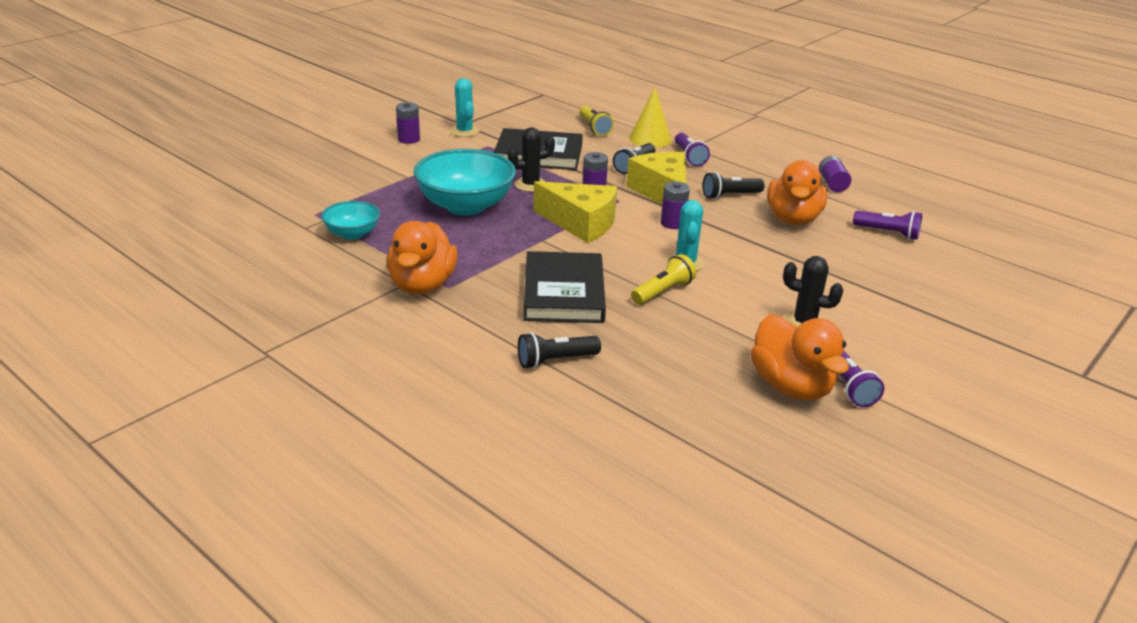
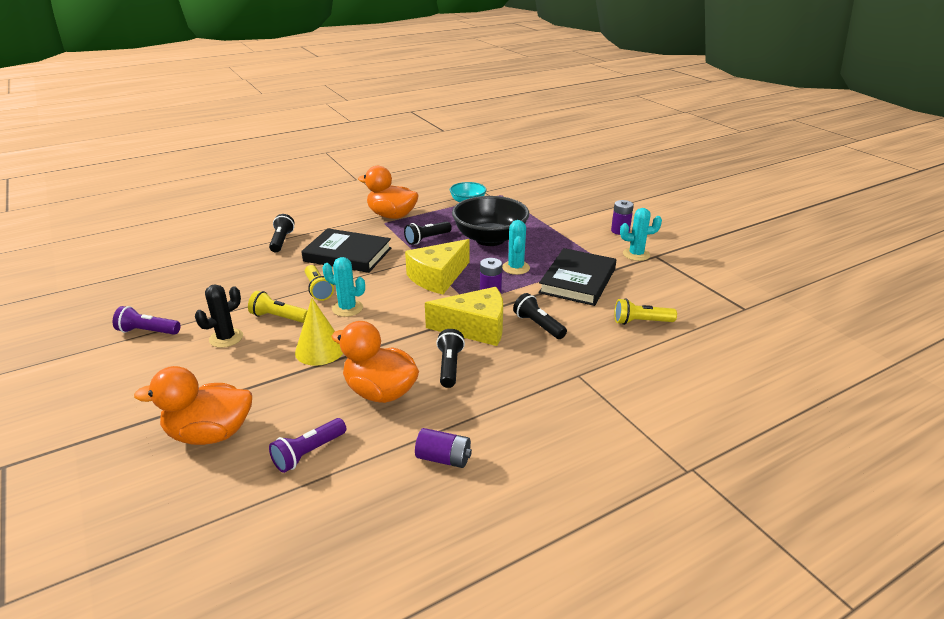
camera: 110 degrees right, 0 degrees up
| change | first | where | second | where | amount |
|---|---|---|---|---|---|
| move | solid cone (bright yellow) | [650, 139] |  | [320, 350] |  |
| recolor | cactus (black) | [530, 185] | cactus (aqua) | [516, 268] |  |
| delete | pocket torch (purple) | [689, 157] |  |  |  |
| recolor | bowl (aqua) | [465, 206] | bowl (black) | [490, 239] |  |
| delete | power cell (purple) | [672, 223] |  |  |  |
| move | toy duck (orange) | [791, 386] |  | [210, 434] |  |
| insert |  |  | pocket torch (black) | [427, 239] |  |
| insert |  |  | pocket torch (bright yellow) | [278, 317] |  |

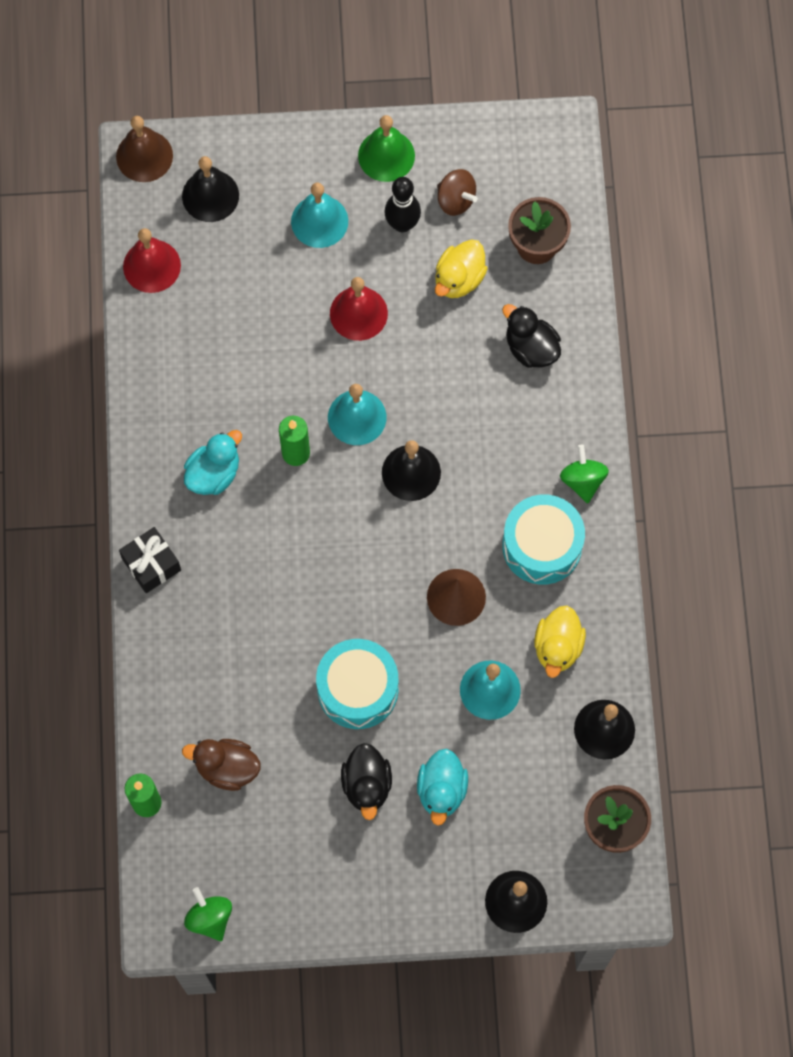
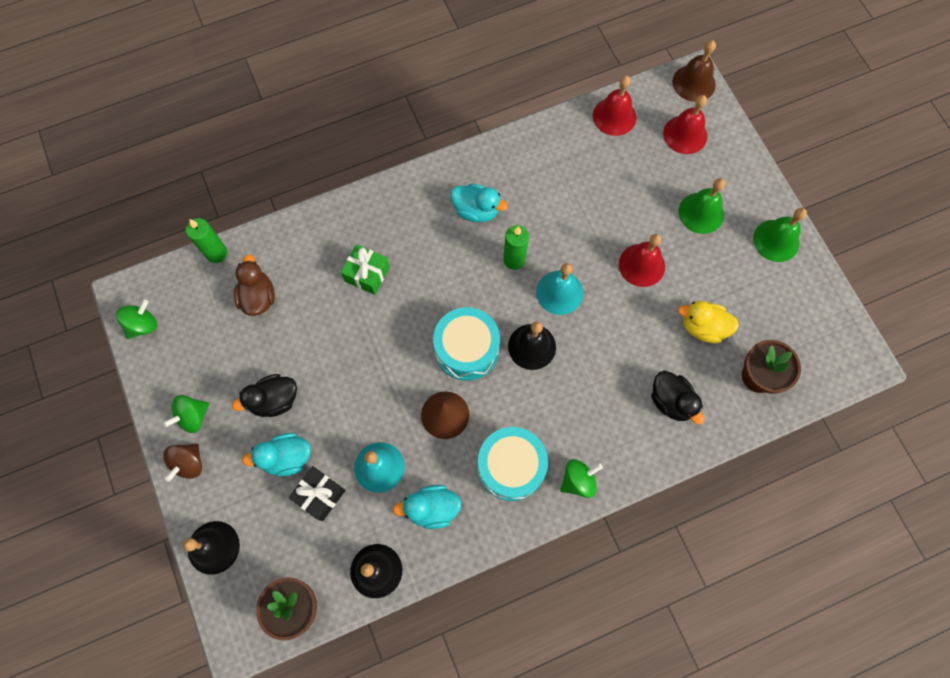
camera: 70 degrees right, 0 degrees up
| change | first | where | second | where | amount |
|---|---|---|---|---|---|
| recolor | hand bell (black) | [210, 195] | hand bell (crimson) | [685, 134] |  |
| move | toy top (russet) | [455, 200] |  | [189, 463] |  |
| delete | skittle (black) | [402, 224] |  |  |  |
| recolor | hand bell (aqua) | [319, 221] | hand bell (emerald) | [701, 213] |  |
| rotate | toy duck (black) | [531, 348] |  | [671, 401] | 120 degrees clockwise |
| move | gift (black) | [151, 564] |  | [320, 495] |  |
| recolor | toy duck (bright yellow) | [557, 647] | toy duck (aqua) | [432, 508] |  |
| move | snare drum (aqua) | [357, 689] |  | [467, 349] |  |
| insert |  |  | gift (emerald) | [367, 274] |  |
| insert |  |  | toy top (emerald) | [193, 417] |  |

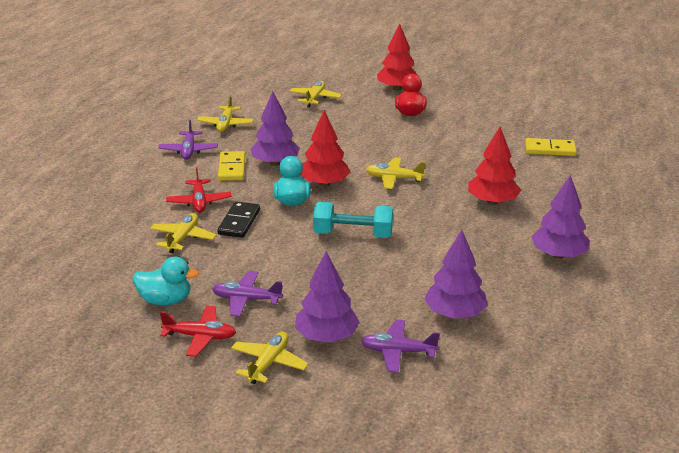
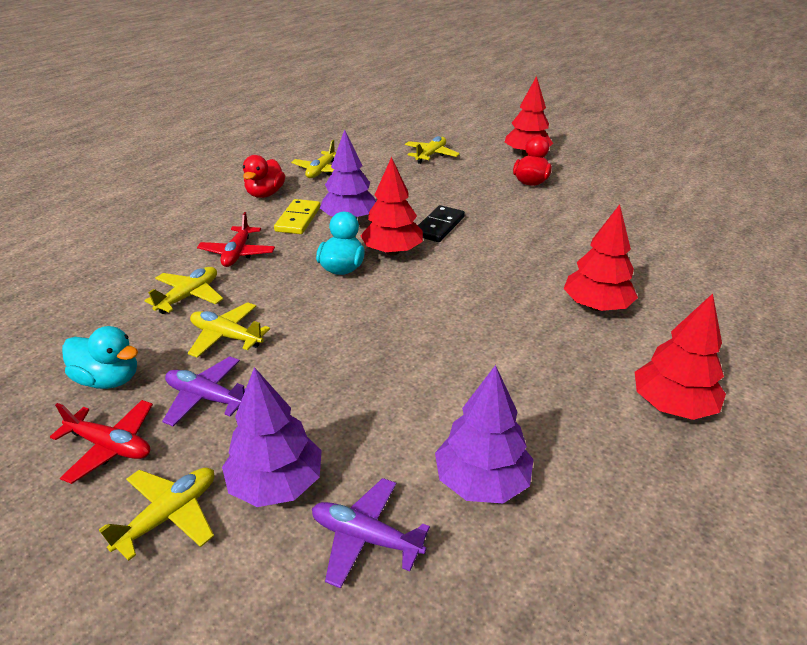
camera: 15 degrees right, 5 degrees up
| change | first | where | second | where | amount |
|---|---|---|---|---|---|
| replace | aeroplane (purple) | [188, 151] | toy duck (crimson) | [265, 194] |  |
| delete | domino tile (bright yellow) | [550, 149] |  |  |  |
| move | aeroplane (bright yellow) | [394, 179] |  | [226, 336] |  |
| recolor | tree (purple) | [558, 255] | tree (crimson) | [672, 405] |  |
| move | domino tile (black) | [239, 222] |  | [439, 226] |  |
| delete | dumbbell (aqua) | [353, 234] |  |  |  |

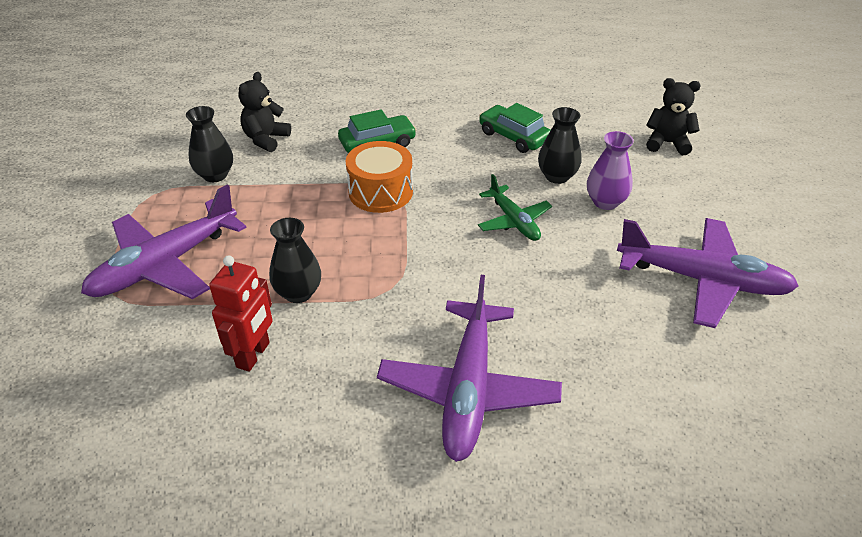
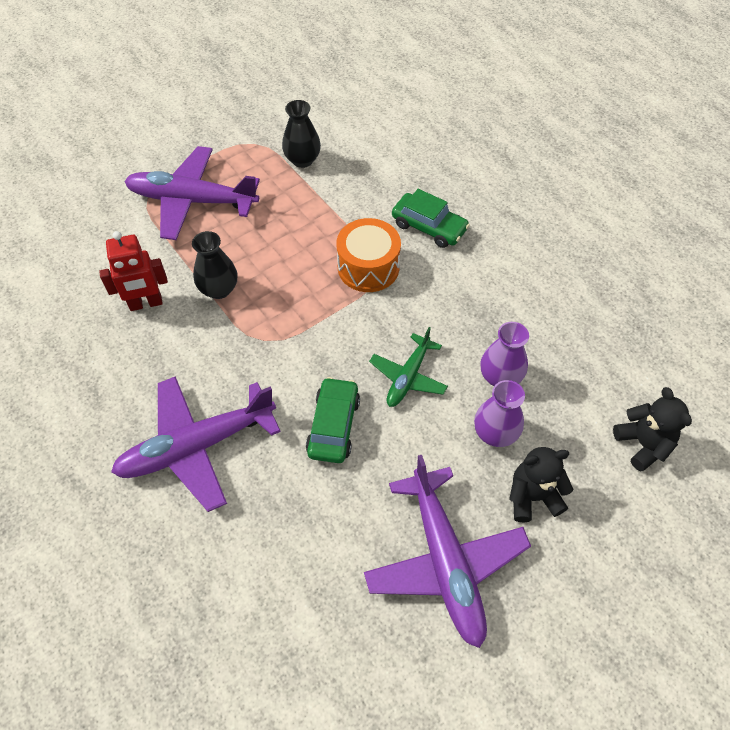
camera: 55 degrees right, 15 degrees up
| change | first | where | second | where | amount |
|---|---|---|---|---|---|
| move | teddy bear (black) | [266, 139] |  | [532, 496] |  |
| move | car (emerald) | [513, 137] |  | [333, 426] |  |
| recolor | flower vase (black) | [557, 176] | flower vase (purple) | [500, 377] |  |

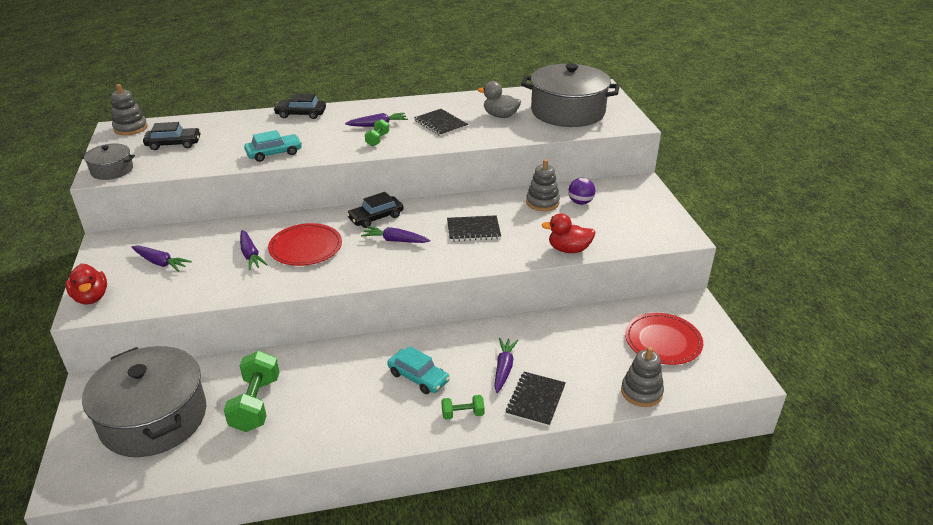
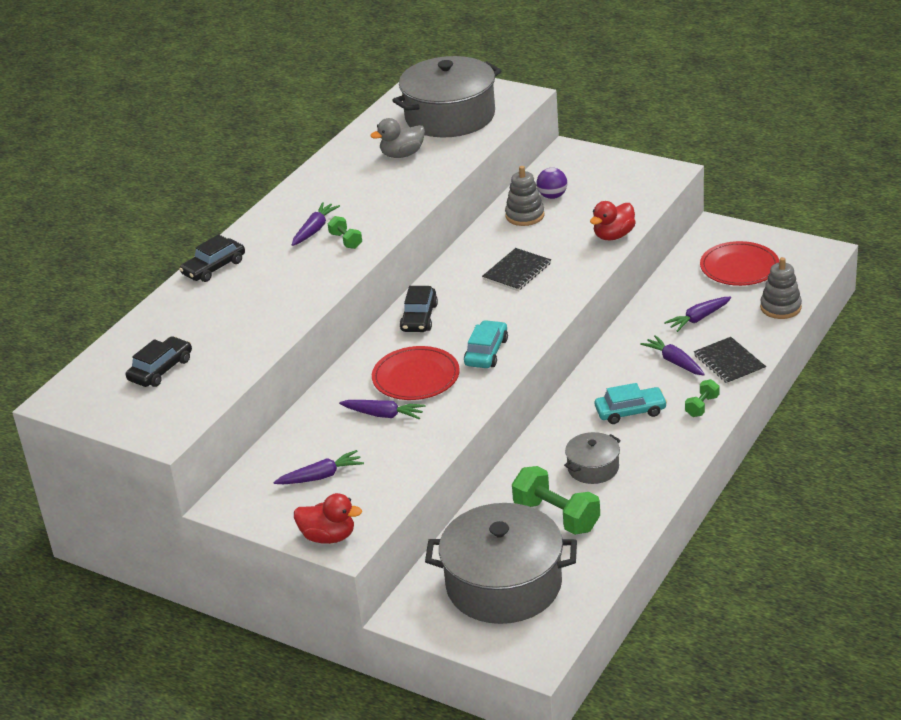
camera: 45 degrees left, 0 degrees up
| change | first | where | second | where | amount |
|---|---|---|---|---|---|
| delete | ring stacker (ash-grey) | [130, 128] |  |  |  |
| delete | notebook (black) | [440, 124] |  |  |  |
| move | car (aqua) | [274, 153] |  | [486, 352] |  |
| move | cooking pot (ash-grey) | [112, 170] |  | [593, 468] |  |
| move | carrot (purple) | [395, 240] |  | [699, 318] |  |

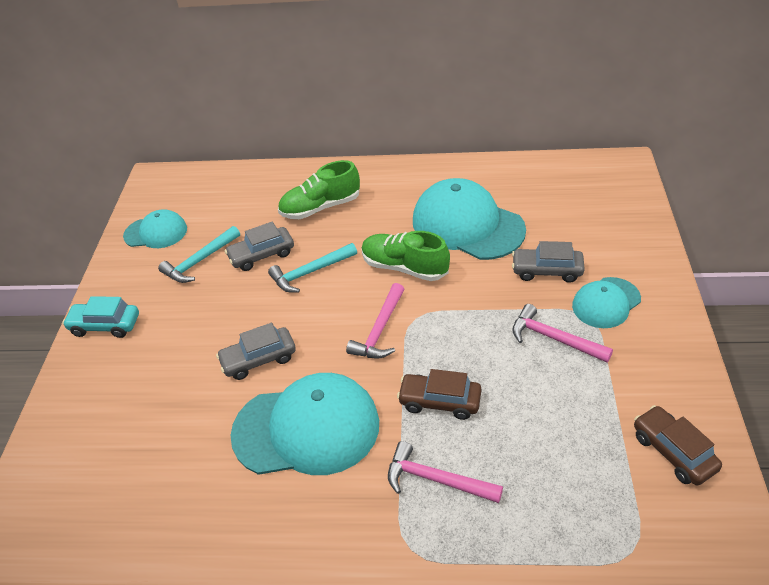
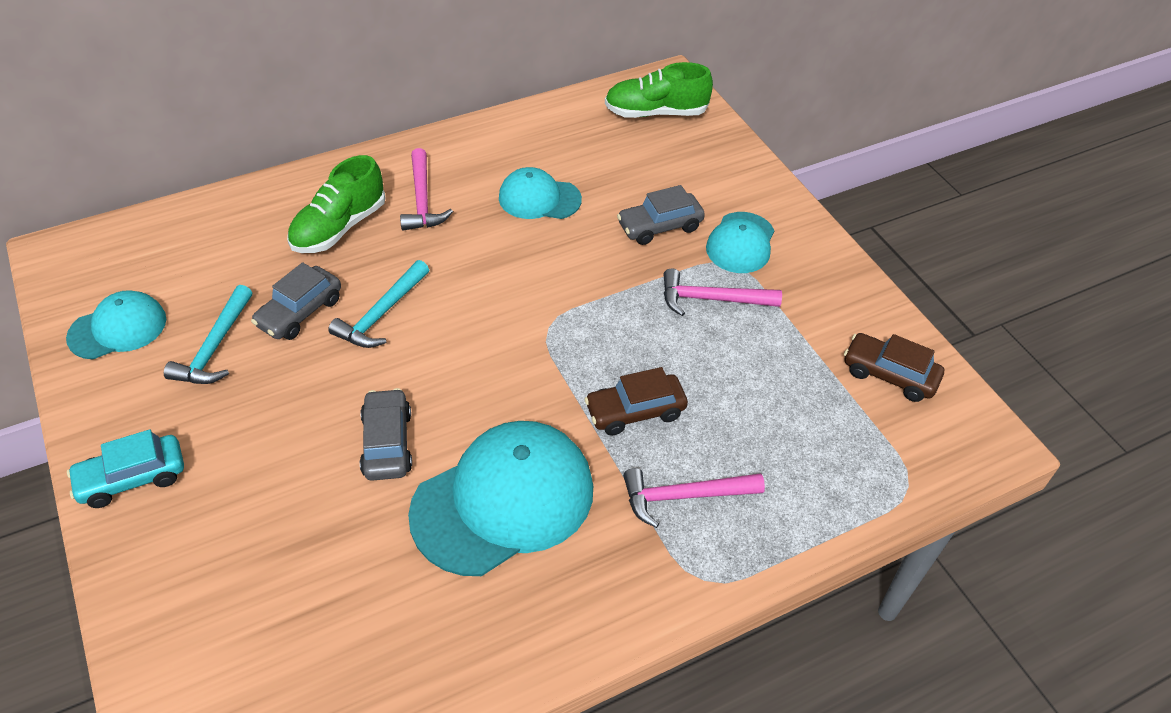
camera: 35 degrees left, 5 degrees up
| change | first | where | second | where | amount |
|---|---|---|---|---|---|
| resize | peaked cap (aqua) | [467, 225] |  | [539, 198] | x0.56 |
| move | sneaker (emerald) | [404, 267] |  | [655, 112] |  |
| move | hammer (rosy) | [380, 330] |  | [422, 200] |  |
| rotate | car (ash-grey) | [259, 359] |  | [387, 443] | 135 degrees clockwise |

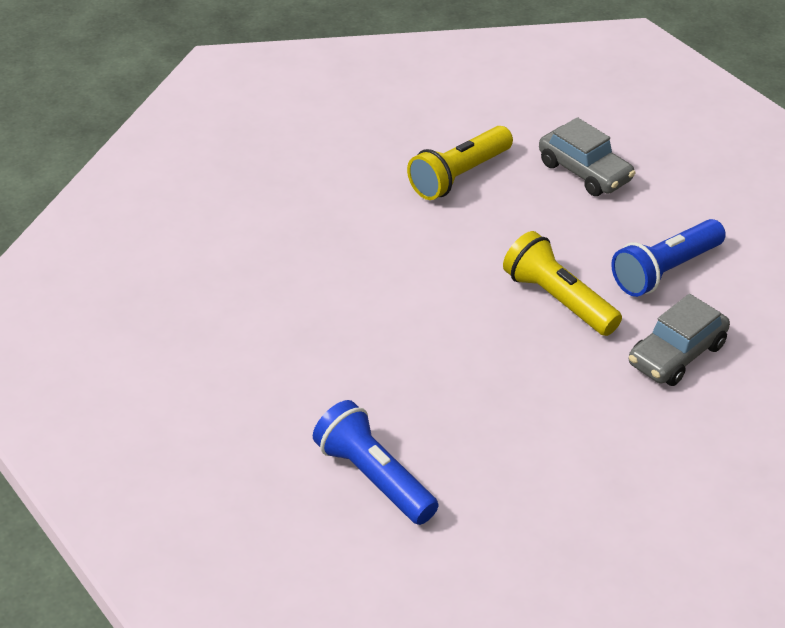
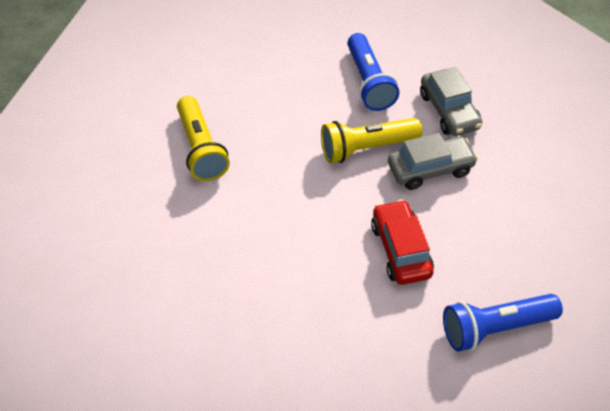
camera: 65 degrees left, 10 degrees up
| change | first | where | second | where | amount |
|---|---|---|---|---|---|
| move | car (ash-grey) | [585, 172] |  | [430, 169] |  |
| insert |  |  | car (crimson) | [400, 249] |  |

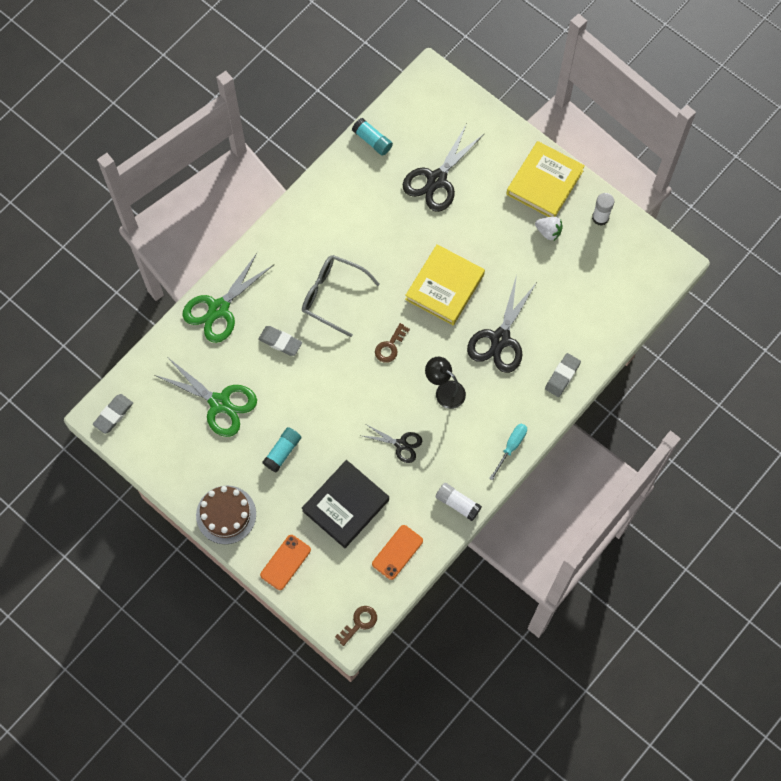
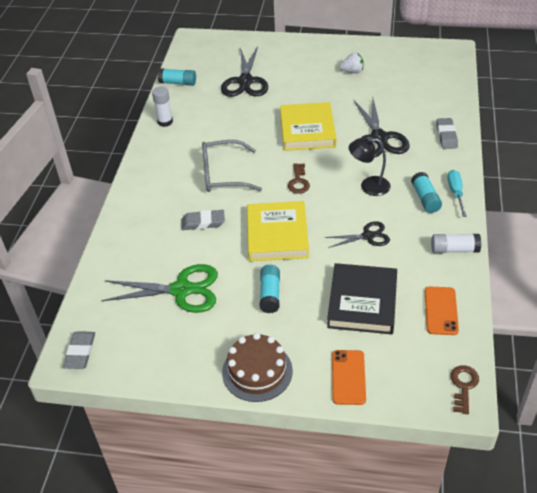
camera: 30 degrees left, 25 degrees down
| change | first | where | second | where | amount |
|---|---|---|---|---|---|
| move | book (bright yellow) | [544, 182] |  | [277, 235] |  |
| move | stick of glue (pure white) | [600, 218] |  | [165, 122] |  |
| delete | scissors (emerald) | [219, 309] |  |  |  |
| insert |  |  | stick of glue (aqua) | [425, 199] |  |

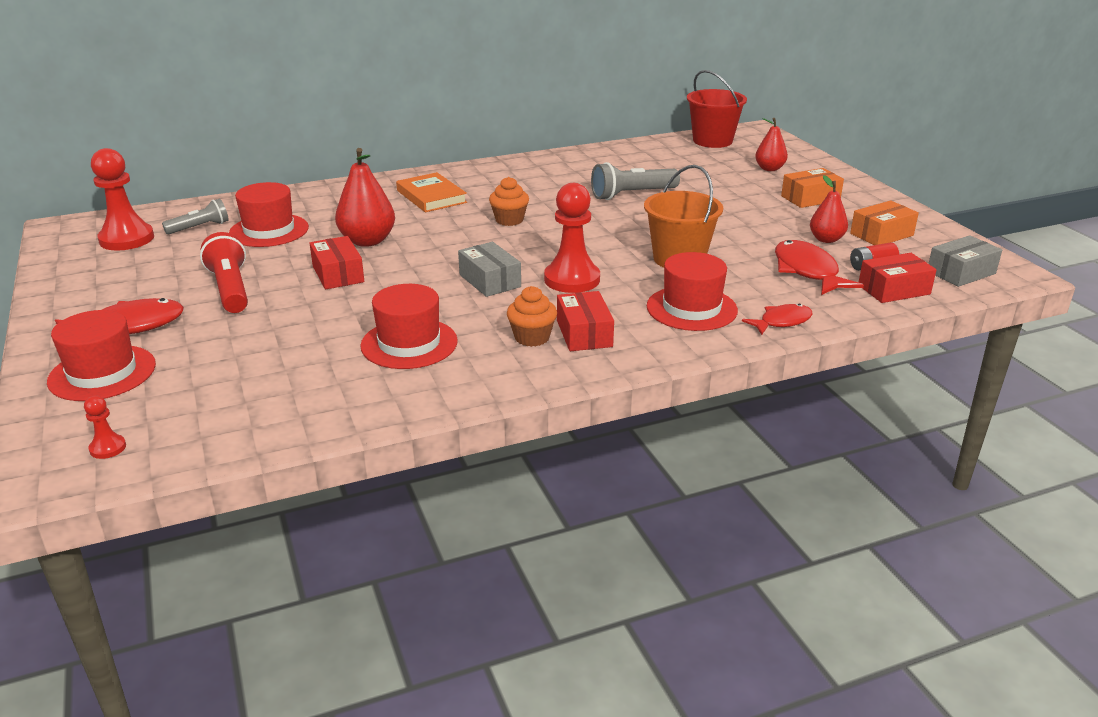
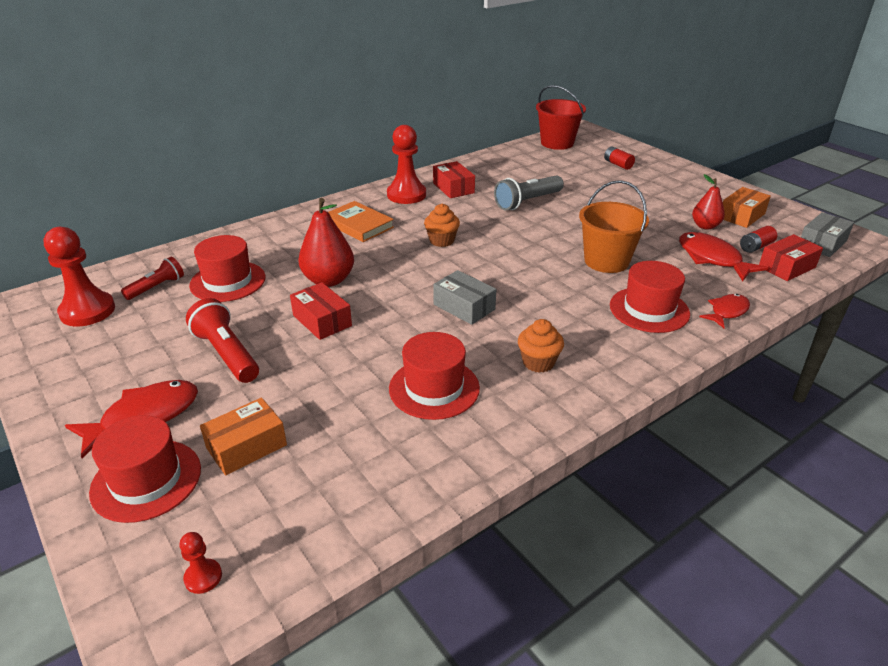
camera: 15 degrees left, 5 degrees up
| change | first | where | second | where | amount |
|---|---|---|---|---|---|
| replace | toy pear (crimson) | [769, 169] | power cell (crimson) | [618, 164] |  |
| move | box (orange) | [810, 198] |  | [246, 446] |  |
| move | game pawn (crimson) | [572, 279] |  | [406, 195] |  |
| recolor | pocket torch (ash-grey) | [200, 227] | pocket torch (crimson) | [157, 287] |  |
| move | box (crimson) | [584, 333] |  | [453, 188] |  |

